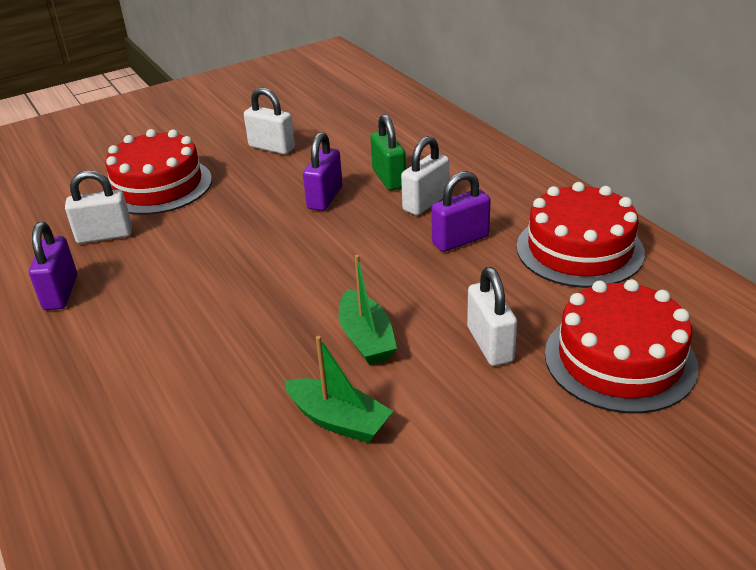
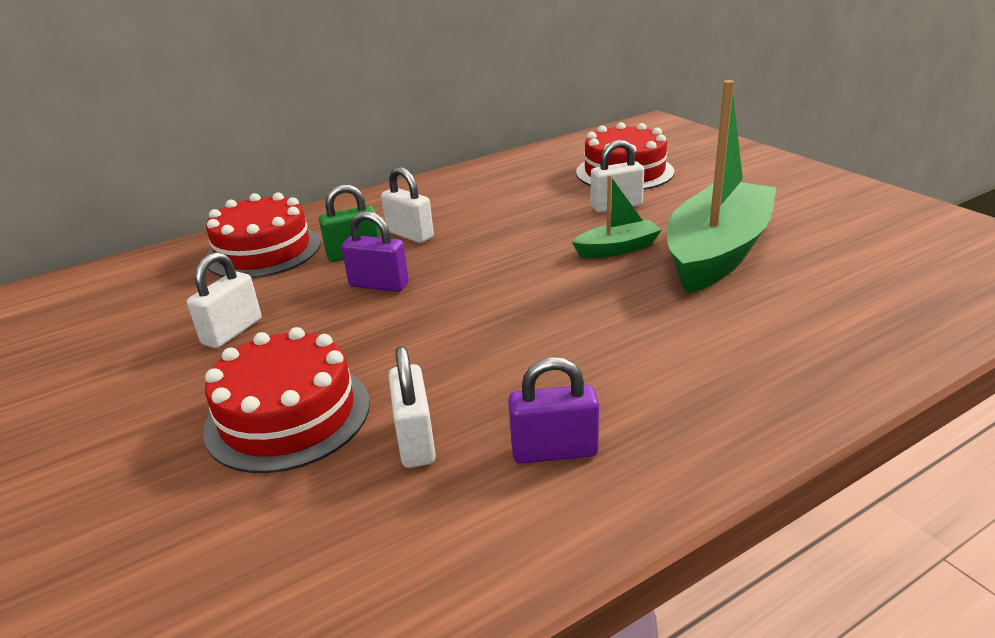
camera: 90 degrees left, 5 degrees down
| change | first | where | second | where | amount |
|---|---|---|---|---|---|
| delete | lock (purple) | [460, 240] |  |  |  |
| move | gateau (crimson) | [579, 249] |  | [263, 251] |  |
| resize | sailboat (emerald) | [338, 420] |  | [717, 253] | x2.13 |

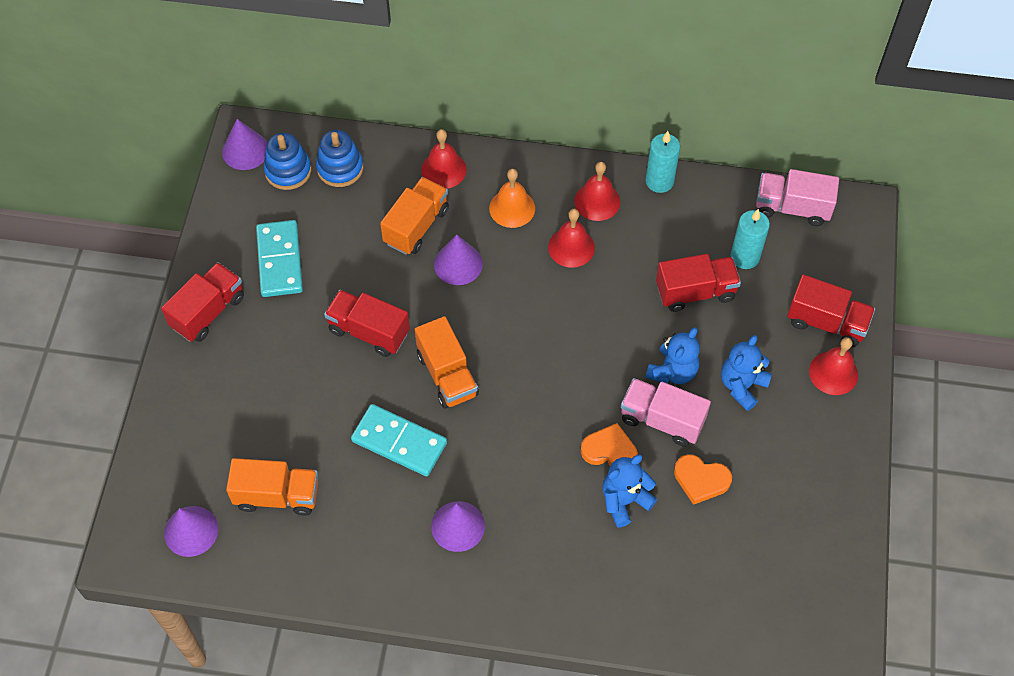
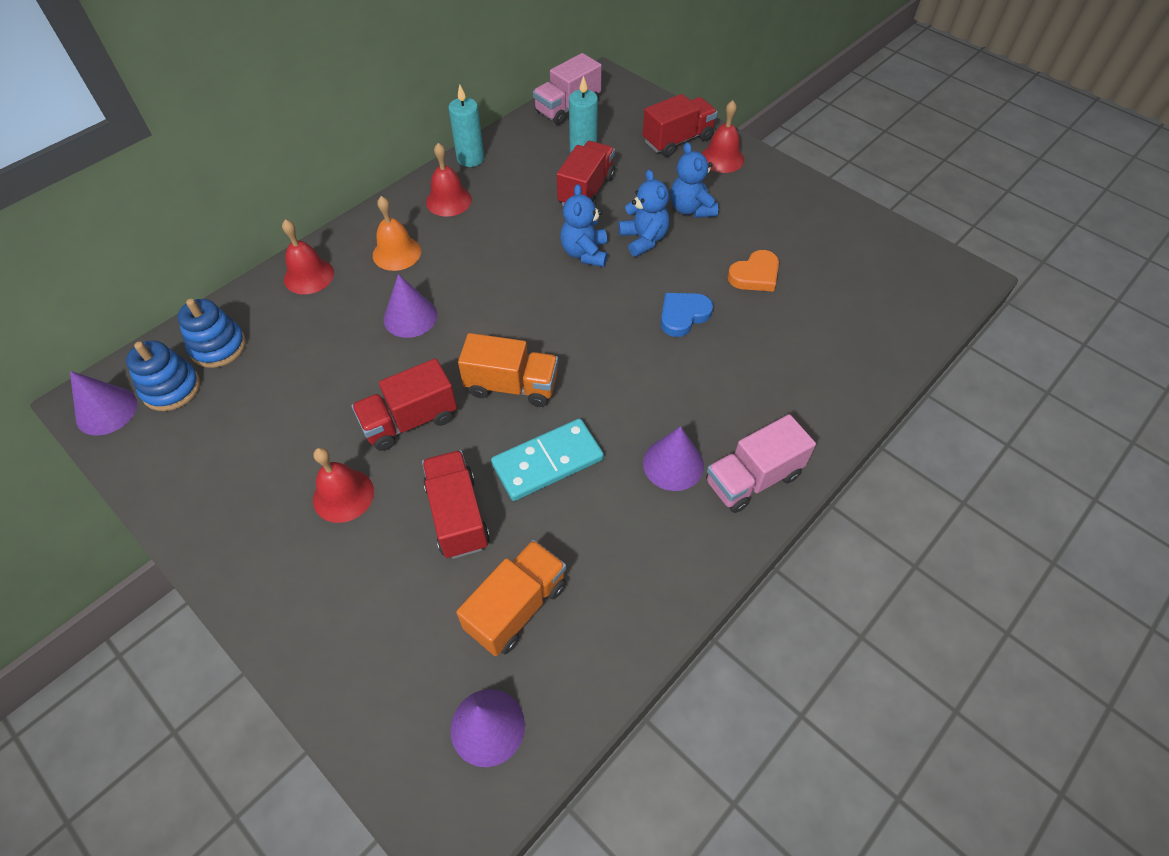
camera: 55 degrees left, 5 degrees down
| change | first | where | second | where | amount |
|---|---|---|---|---|---|
| delete | toy truck (orange) | [416, 226] |  |  |  |
| move | hand bell (crimson) | [571, 247] |  | [343, 495] |  |
| delete | domino tile (aqua) | [279, 261] |  |  |  |
| move | toy truck (crimson) | [208, 312] |  | [457, 515] |  |
| move | toy truck (rosy) | [662, 420] |  | [752, 479] |  |
| recolor | heart shape (orange) | [609, 450] | heart shape (royal blue) | [683, 315] |  |
| move | teddy bear (royal blue) | [624, 500] |  | [585, 253] |  |

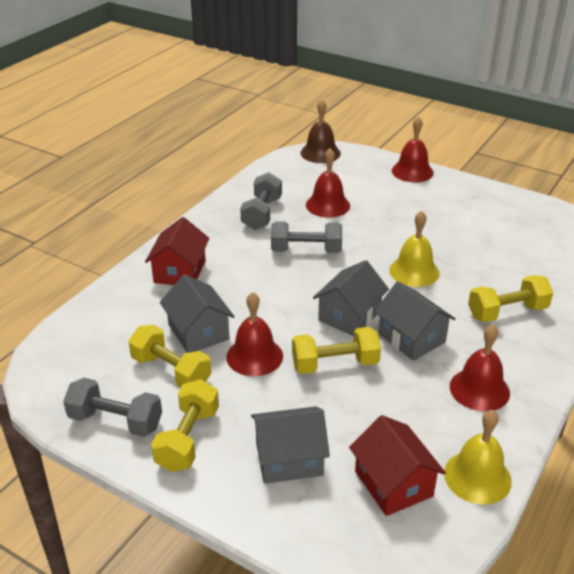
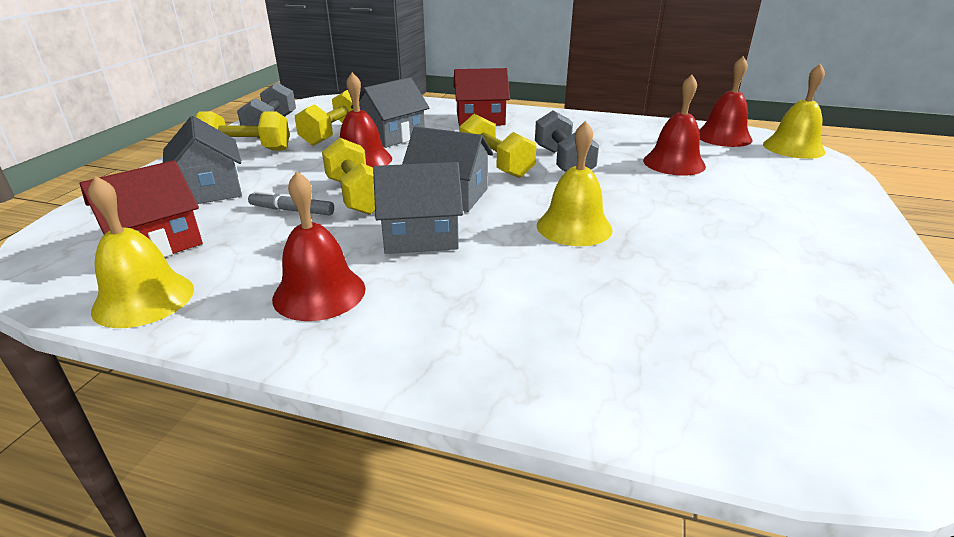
camera: 75 degrees right, 5 degrees down
| change | first | where | second | where | amount |
|---|---|---|---|---|---|
| recolor | hand bell (russet) | [320, 153] | hand bell (bright yellow) | [793, 148] |  |
| move | hand bell (crimson) | [412, 171] |  | [723, 137] |  |
| delete | dumbbell (ash-grey) | [262, 213] |  |  |  |
| move | dumbbell (bright yellow) | [507, 312] |  | [495, 164] |  |
| rotate | toy house (ash-grey) | [411, 338] |  | [420, 236] | 45 degrees clockwise |
| insert |  |  | marker pen (ash-grey) | [292, 210] |  |

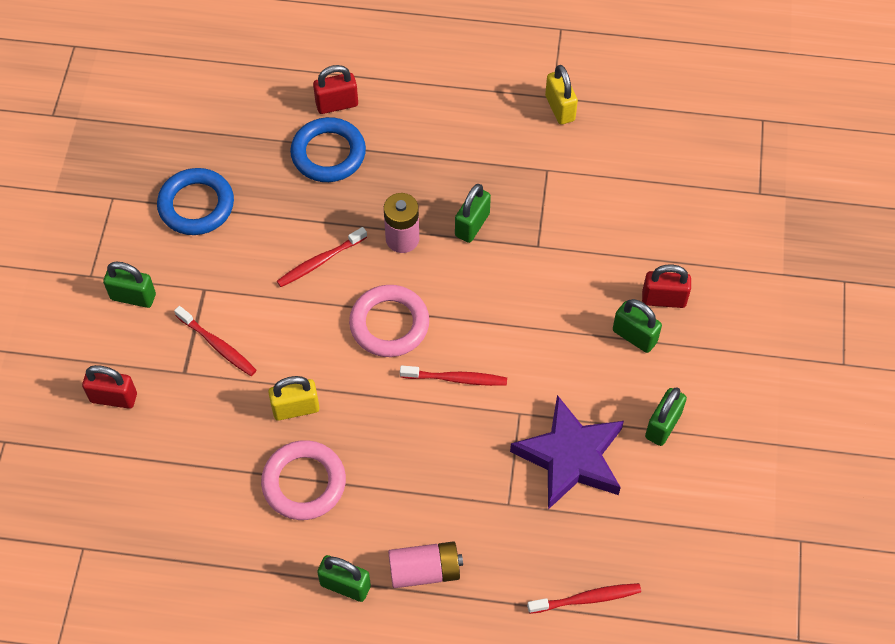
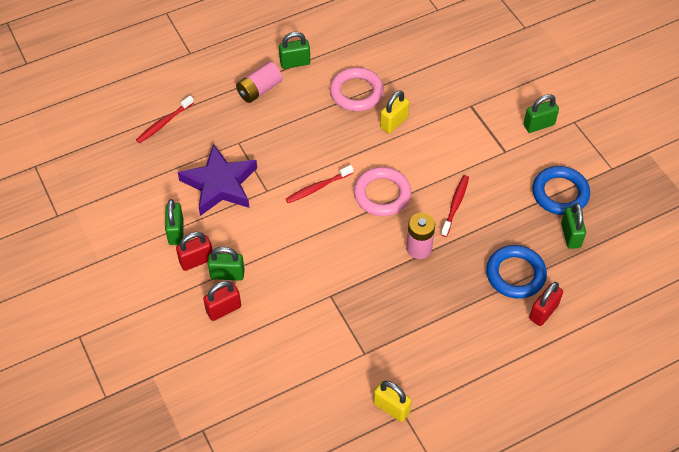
camera: 145 degrees right, 5 degrees down
| change | first | where | second | where | amount |
|---|---|---|---|---|---|
| move | lock (emerald) | [472, 225] |  | [571, 235] |  |
| delete | toothbrush (crimson) | [217, 345] |  |  |  |
| move | lock (crimson) | [113, 398] |  | [196, 260] |  |

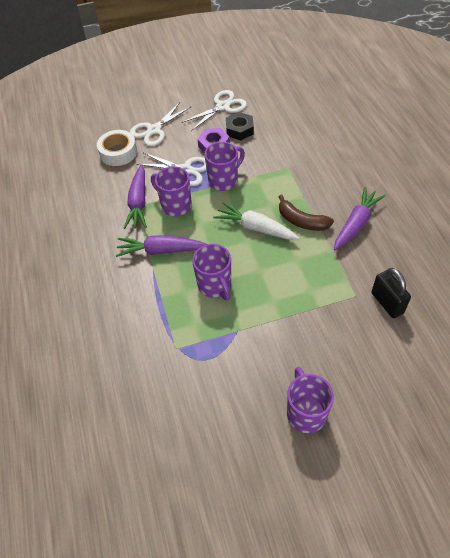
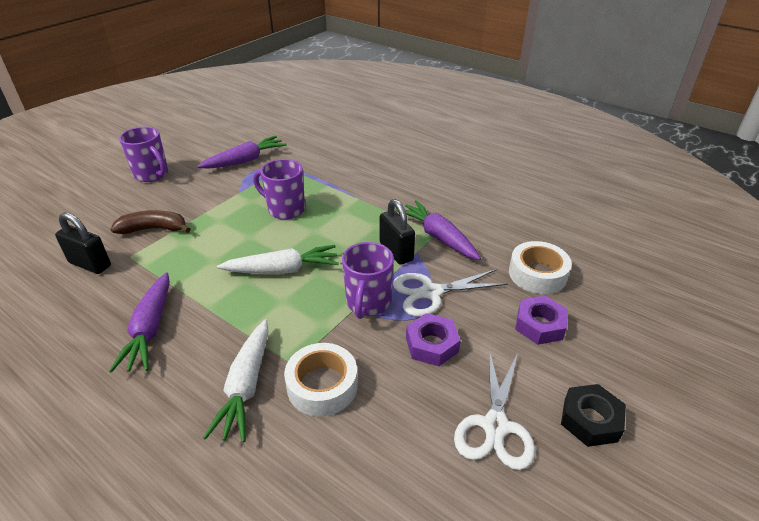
camera: 140 degrees right, 15 degrees down
| change | first | where | second | where | amount |
|---|---|---|---|---|---|
| replace | scissors (pure white) | [154, 130] | hex nut (purple) | [539, 325] |  |
| move | hex nut (black) | [239, 130] |  | [590, 420] |  |
| replace | coffee mug (purple) | [175, 205] | lock (black) | [396, 252] |  |
| move | banana fruit (russet) | [301, 221] |  | [154, 229] |  |
| move | carrot (purple) | [161, 250] |  | [245, 161] |  |
| insert |  |  | carrot (pure white) | [246, 386] |  |
| insert |  |  | roll of tape (pure white) | [322, 386] |  |

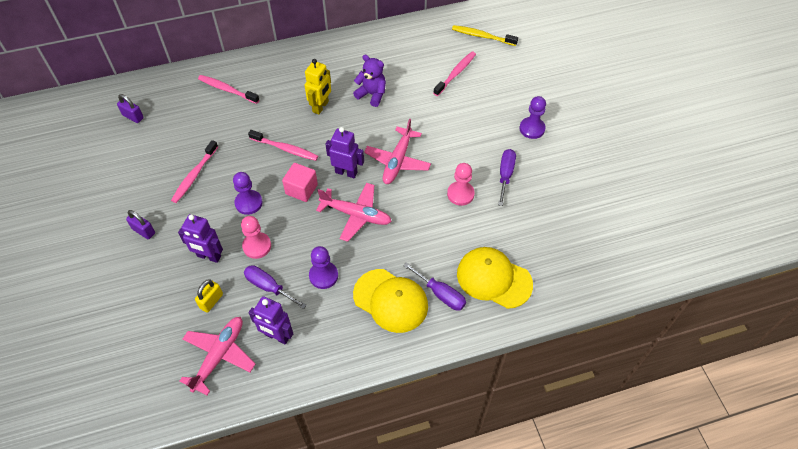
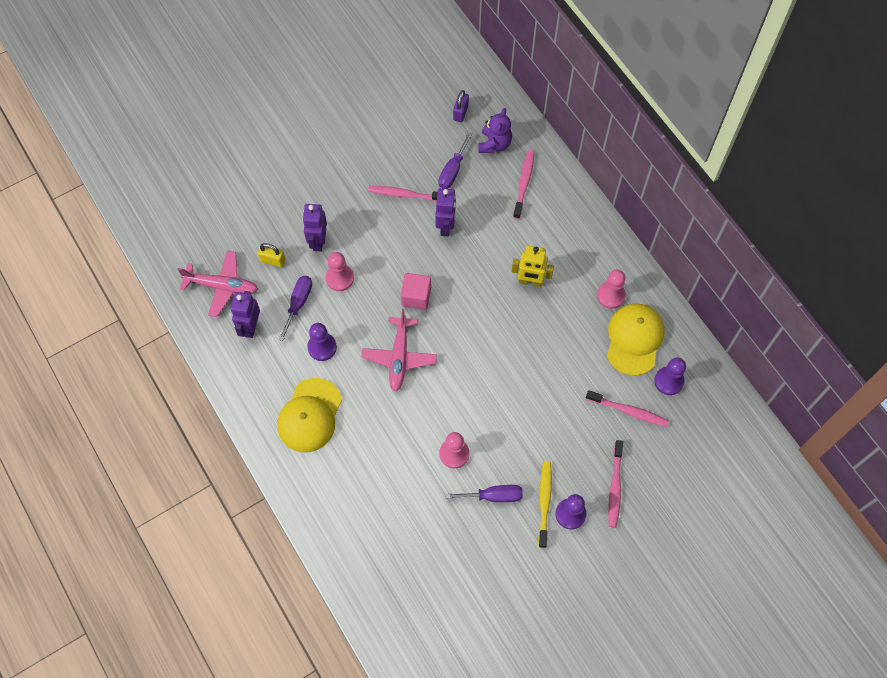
camera: 75 degrees right, 10 degrees up
| change | first | where | second | where | amount |
|---|---|---|---|---|---|
| move | toothbrush (bright yellow) | [482, 36] |  | [544, 502] |  |
| move | teddy bear (purple) | [372, 94] |  | [494, 144] |  |
| delete | aeroplane (rosy) | [397, 161] |  |  |  |
| move | toy robot (purple) | [346, 172] |  | [446, 226] |  |
| move | toothbrush (rosy) | [285, 149] |  | [615, 487] |  |
| move | game pawn (purple) | [248, 203] |  | [668, 381] |  |
| delete | lock (purple) | [144, 231] |  |  |  |
| move | peaked cap (bright yellow) | [494, 278] |  | [634, 339] |  |
| move | hand screwdriver (purple) | [441, 294] |  | [453, 170] |  |
| insert |  |  | game pawn (rosy) | [610, 295] |  |

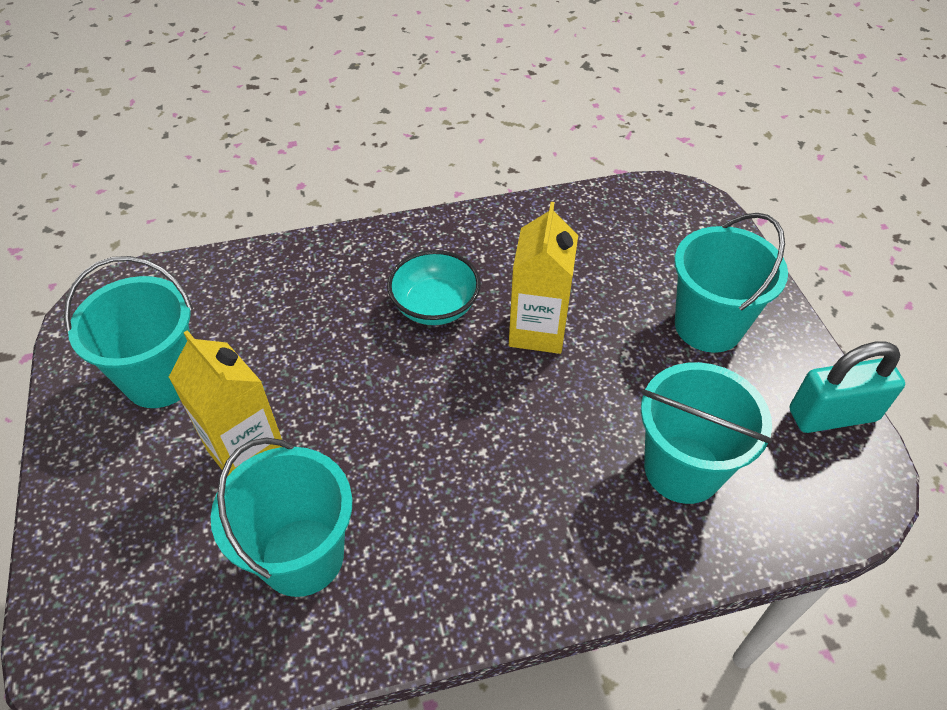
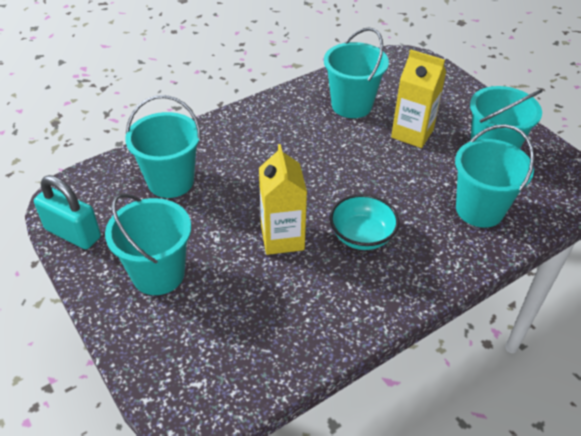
camera: 160 degrees right, 5 degrees down
| change | first | where | second | where | amount |
|---|---|---|---|---|---|
| rotate | lock (aqua) | [832, 415] |  | [73, 233] | 60 degrees clockwise |
| insert |  |  | bucket (aqua) | [479, 210] |  |

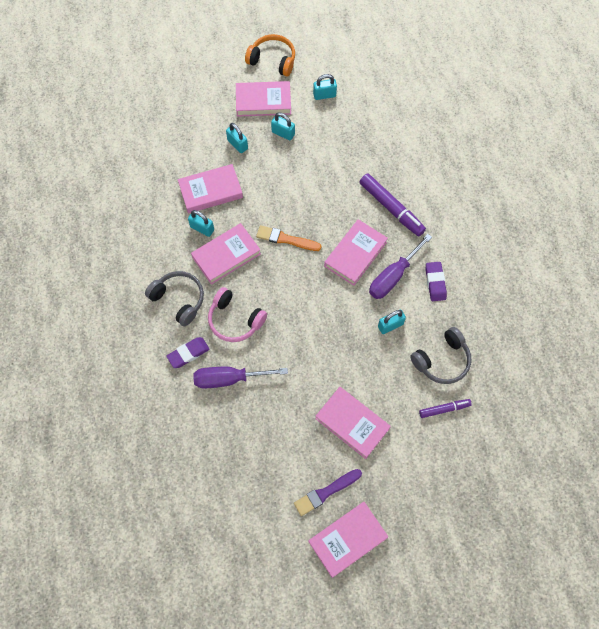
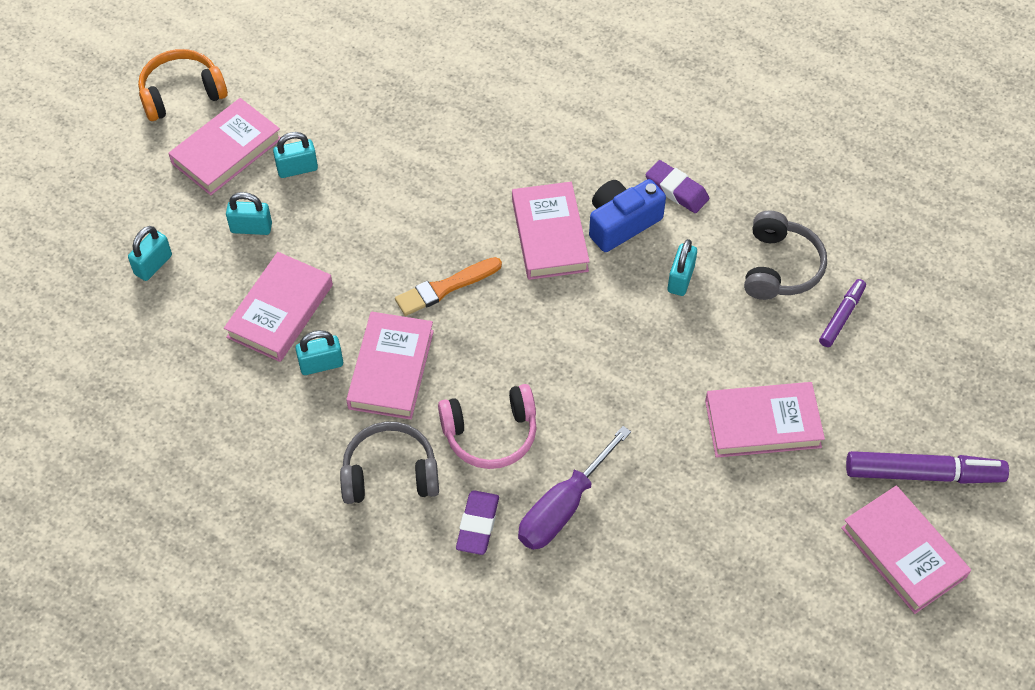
camera: 45 degrees left, 10 degrees down
| change | first | where | second | where | amount |
|---|---|---|---|---|---|
| move | lock (aqua) | [324, 95] |  | [153, 265] |  |
| move | marker pen (purple) | [391, 208] |  | [923, 474] |  |
| replace | hand screwdriver (purple) | [393, 276] | camera (royal blue) | [622, 223] |  |
| delete | brush (purple) | [326, 492] |  |  |  |
| rotate | book (rosy) | [347, 539] |  | [903, 552] | 45 degrees counterclockwise |

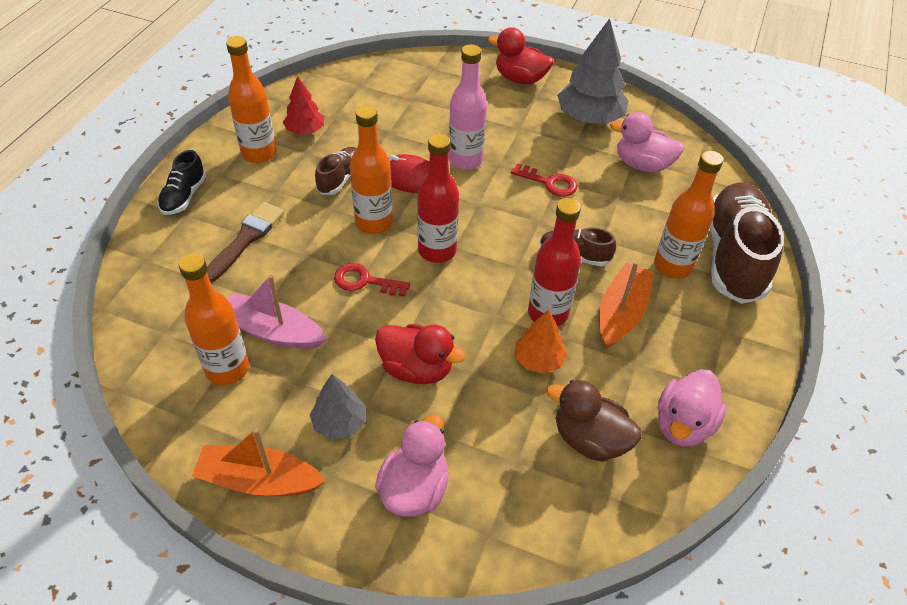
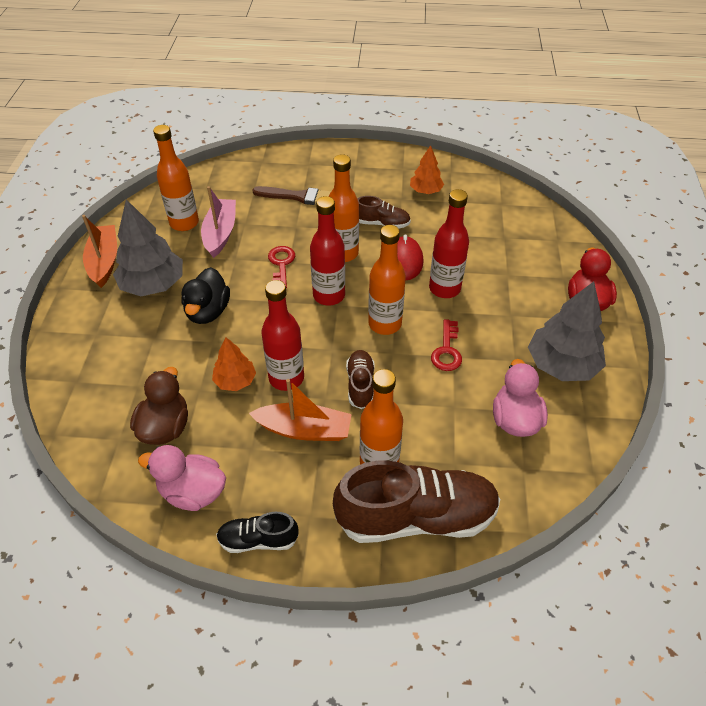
camera: 75 degrees right, 0 degrees up
| change | first | where | second | where | amount |
|---|---|---|---|---|---|
| move | bottle (orange) | [259, 153] |  | [385, 324] |  |
| recolor | bottle (rosy) | [465, 160] | bottle (crimson) | [444, 288] |  |
| recolor | tree (crimson) | [305, 130] | tree (orange) | [425, 191] |  |
| move | sneaker (black) | [184, 196] |  | [258, 540] |  |
| recolor | toy duck (crimson) | [416, 369] | toy duck (black) | [208, 311] |  |
| resize | tree (ash-grey) | [339, 422] |  | [153, 285] | x1.76 |
| delete | toy duck (rosy) | [414, 488] |  |  |  |

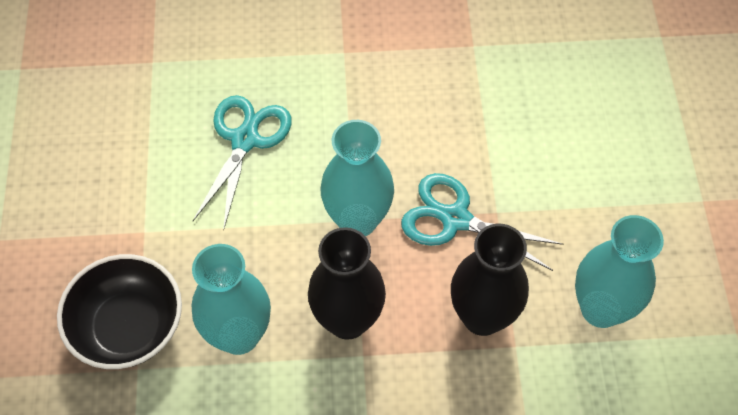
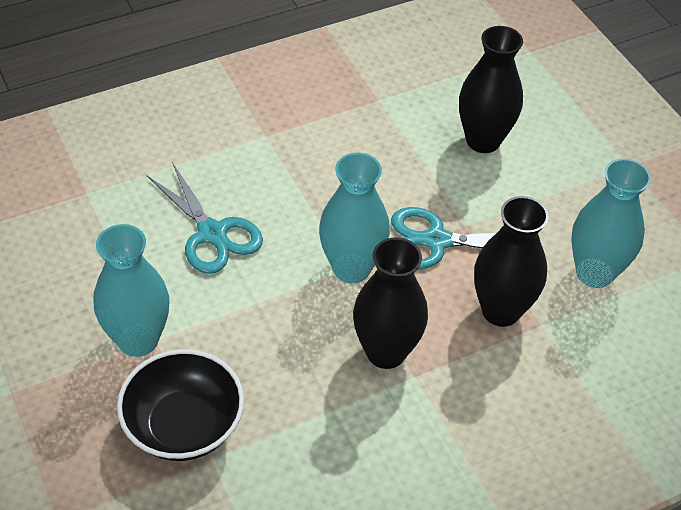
camera: 25 degrees left, 10 degrees down
| change | first | where | second | where | amount |
|---|---|---|---|---|---|
| rotate | scissors (aqua) | [245, 140] |  | [212, 233] | 150 degrees clockwise |
| move | flower vase (aqua) | [239, 335] |  | [138, 340] |  |
| insert |  |  | flower vase (black) | [483, 141] |  |

